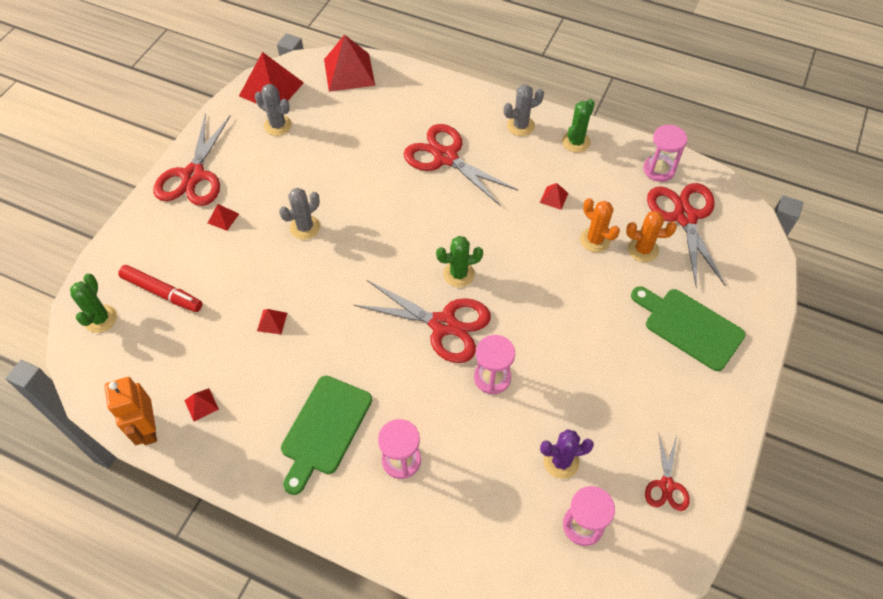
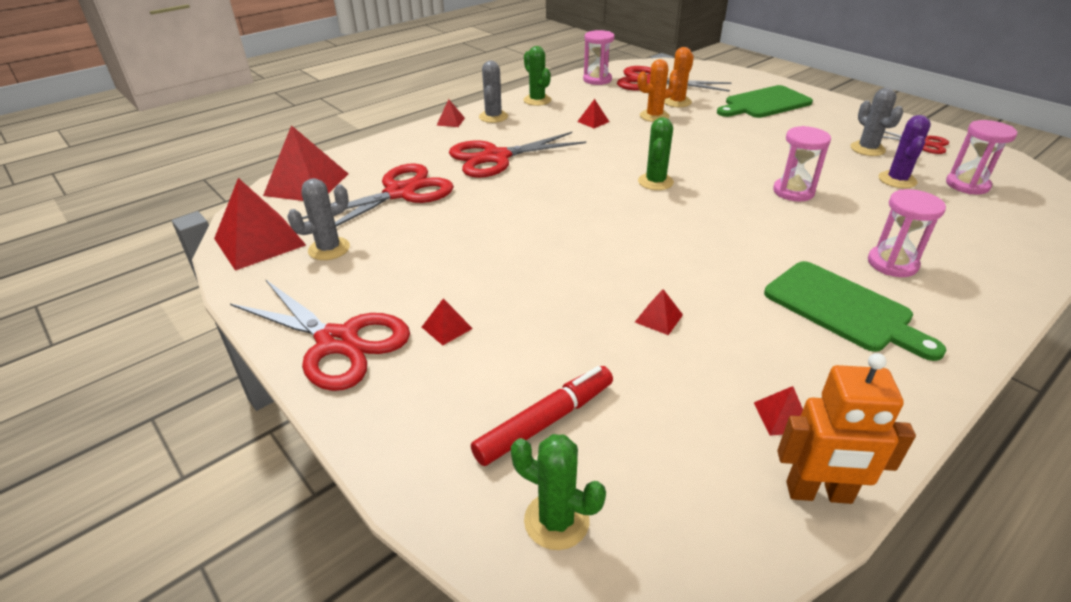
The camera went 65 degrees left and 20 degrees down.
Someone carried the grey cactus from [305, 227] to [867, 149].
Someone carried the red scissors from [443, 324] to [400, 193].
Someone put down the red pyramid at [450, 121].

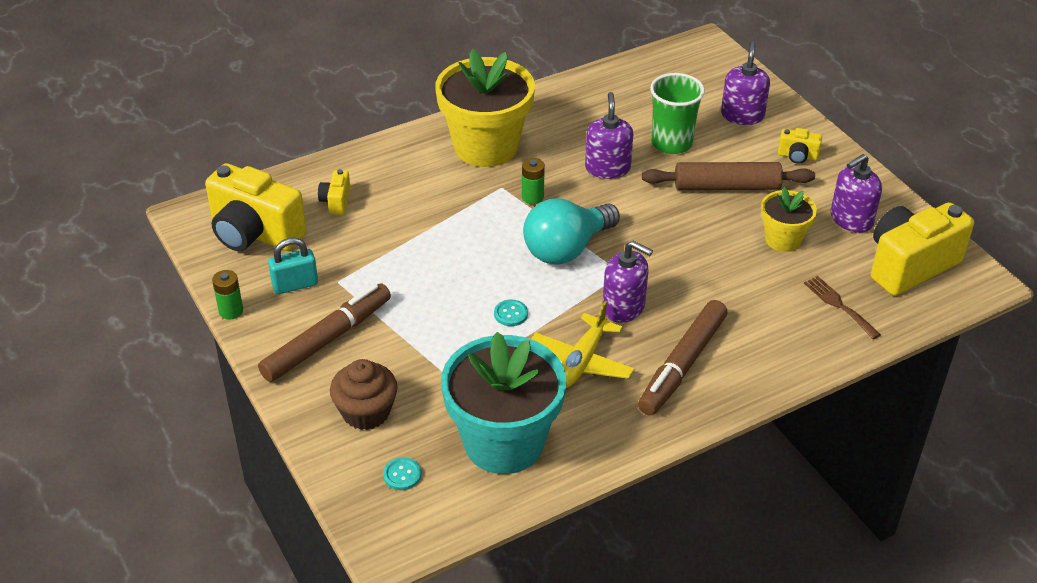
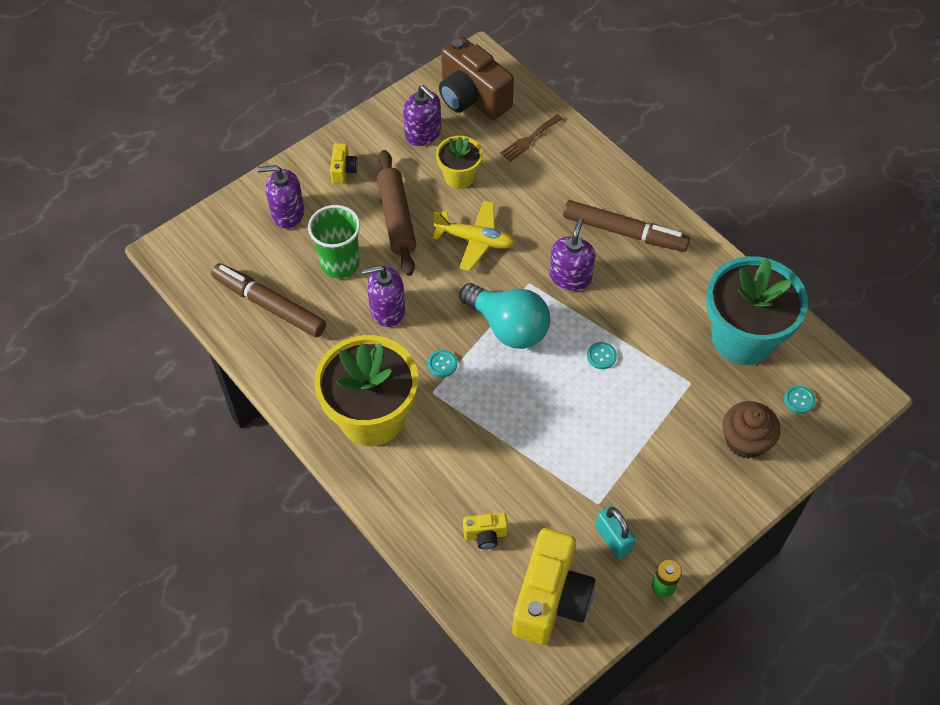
The camera went 100 degrees left and 15 degrees up.
Someone carried the brown marker from [327, 340] to [269, 305].
Someone swapped the green battery at [532, 197] for the turquoise button at [442, 364].
Someone carried the yellow plane from [581, 361] to [475, 240].
Someone repainted the yellow camera at [909, 265], which became the brown camera at [472, 98].

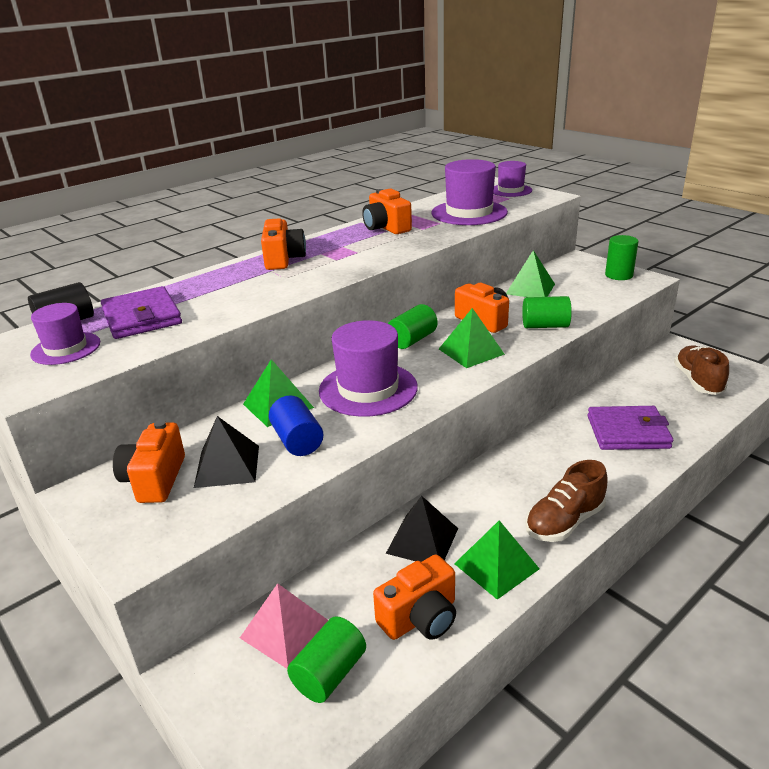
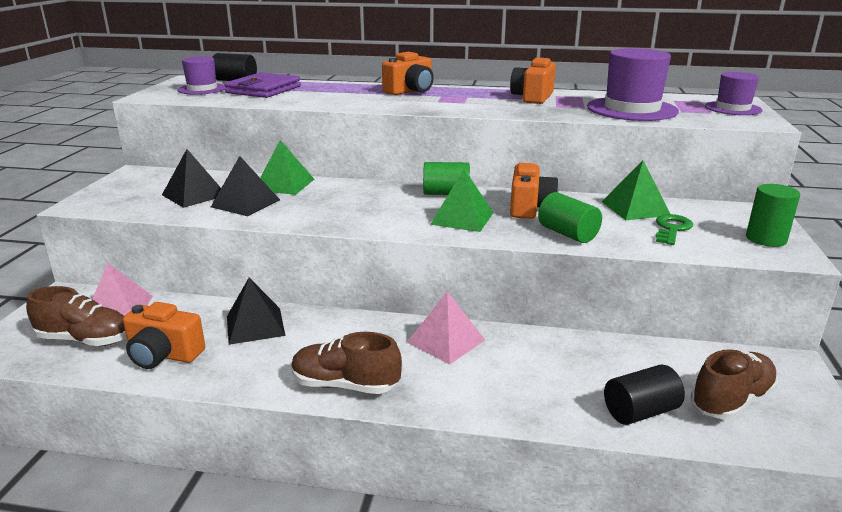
The camera went 50 degrees right and 5 degrees down.
Someone took away the orange camera at [154, 479].
Someone swapped the blue cylinder at [297, 441] for the black pyramid at [245, 203].
Someone swapped the green cylinder at [329, 673] for the brown shoe at [85, 340].
Someone took away the purple hat at [368, 389].
Someone took away the green pyramid at [496, 566].
Someone took away the purple wallet at [628, 432].
Someone put down the pink pyramid at [446, 341].
Someone put down the black cylinder at [640, 412].
Someone put down the green key at [671, 229].

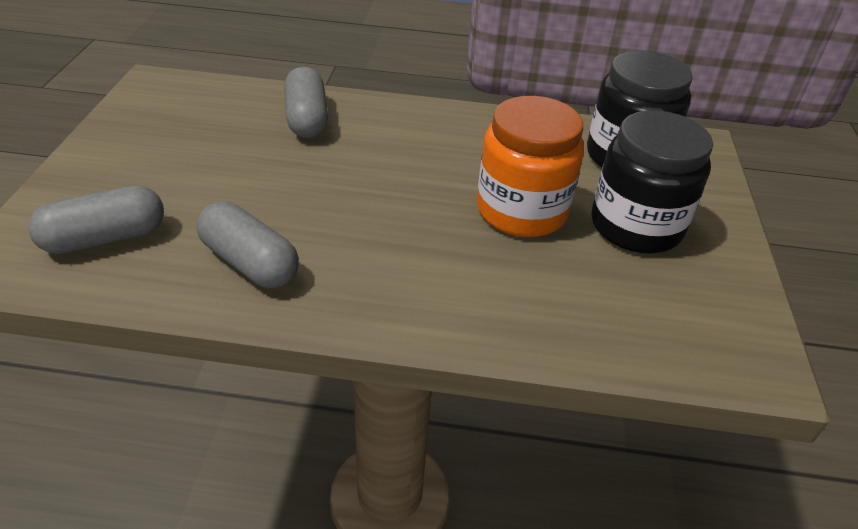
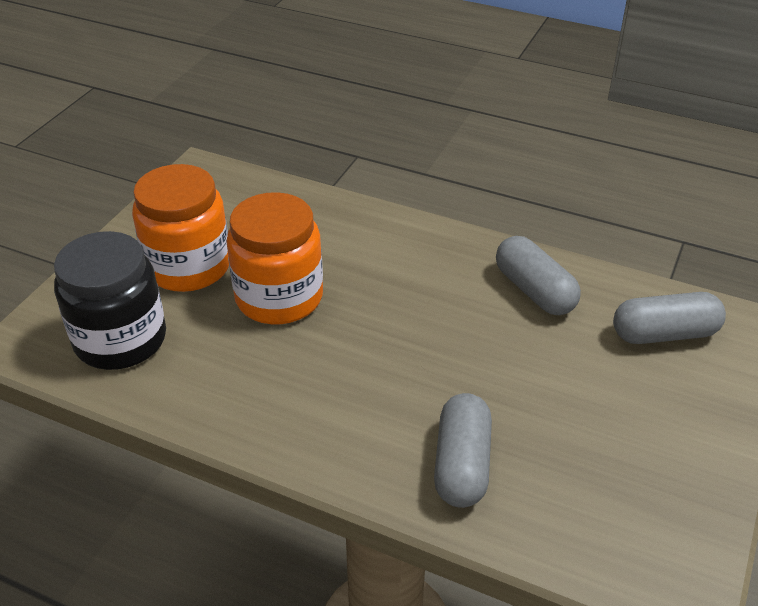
The camera went 160 degrees left and 0 degrees up.
Someone repainted the black jar at [636, 226], which became the orange jar at [188, 266].

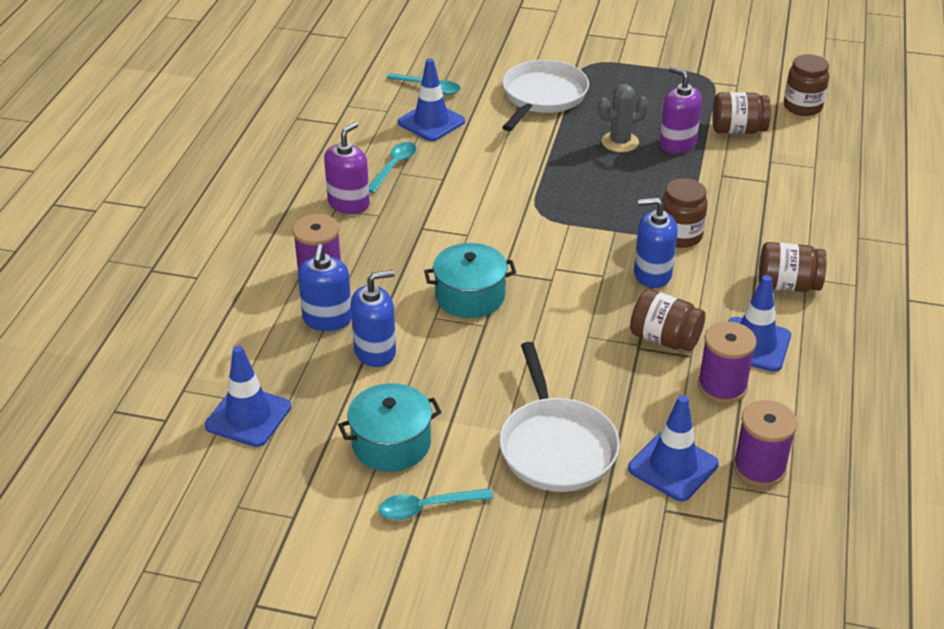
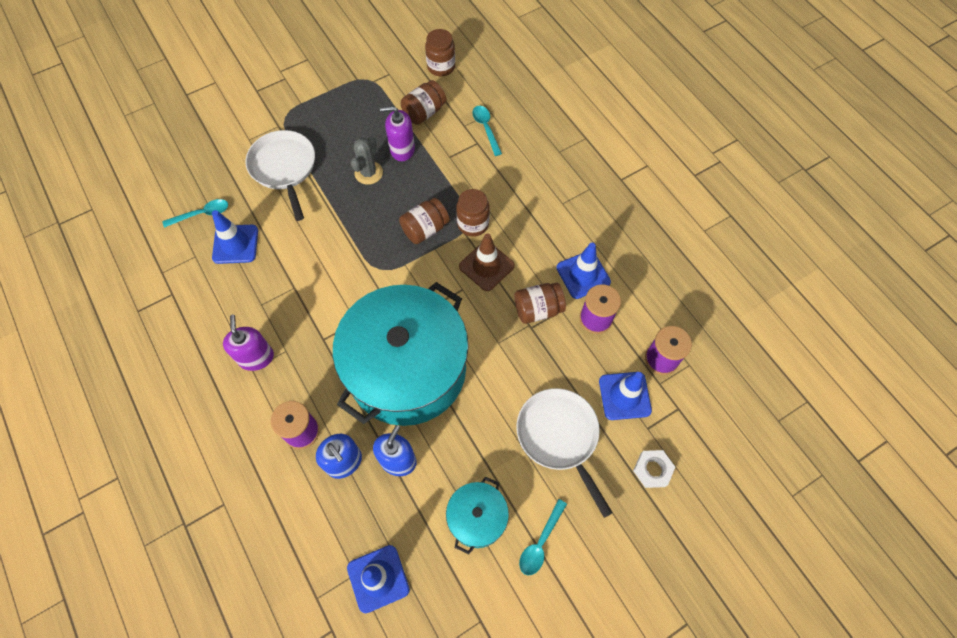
The camera went 45 degrees left and 25 degrees up.
Someone carried the turquoise spoon from [394, 166] to [486, 128].
Someone scaled the turquoise pot at [470, 296] by 2.25.
Someone rotated the white pan at [556, 446] by 150 degrees counterclockwise.
Someone swapped the blue soap dispenser at [652, 274] for the brown traffic cone at [486, 266].
Someone carried the brown jar from [787, 285] to [425, 229].
Someone put down the white nut at [652, 470].

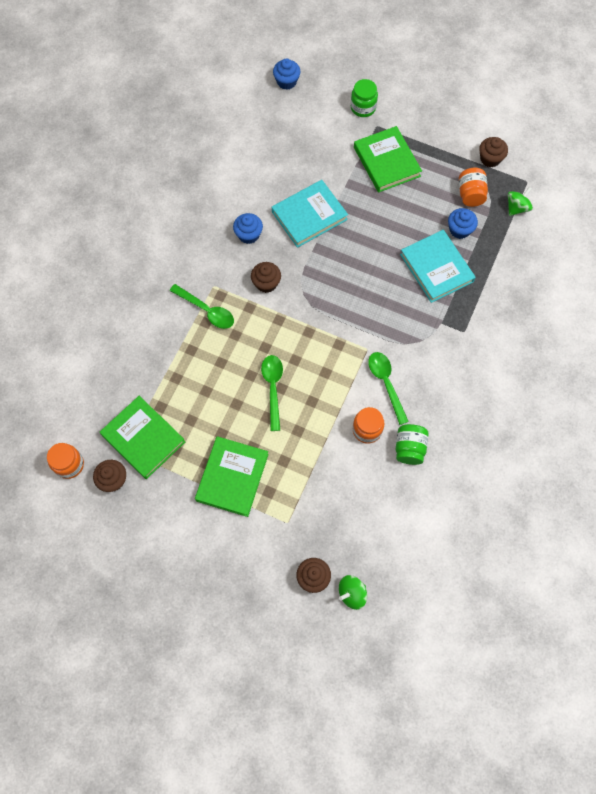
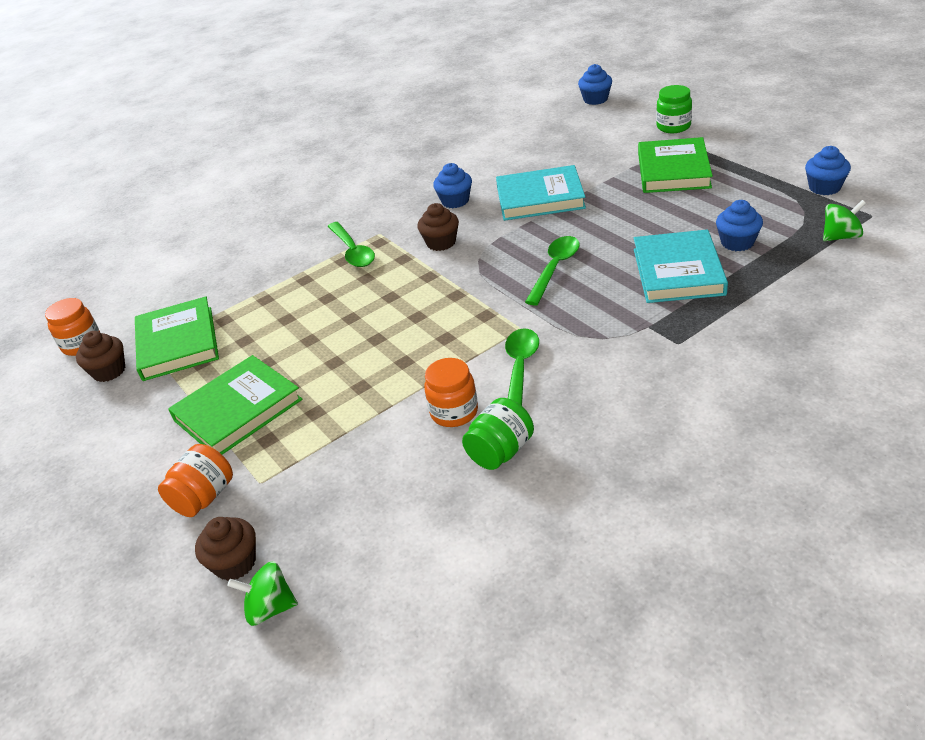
The camera went 35 degrees right and 30 degrees down.
Someone carried the green spoon from [273, 388] to [555, 268].
Someone carried the orange jar from [470, 194] to [204, 497].
Someone repainted the brown cupcake at [490, 159], which became the blue cupcake at [824, 187].

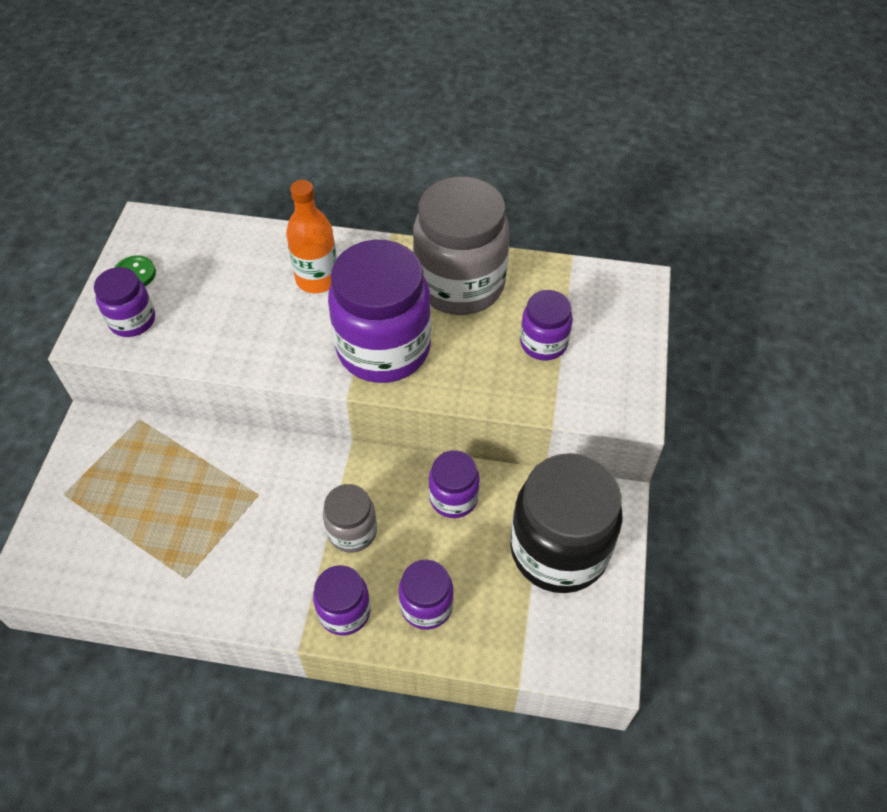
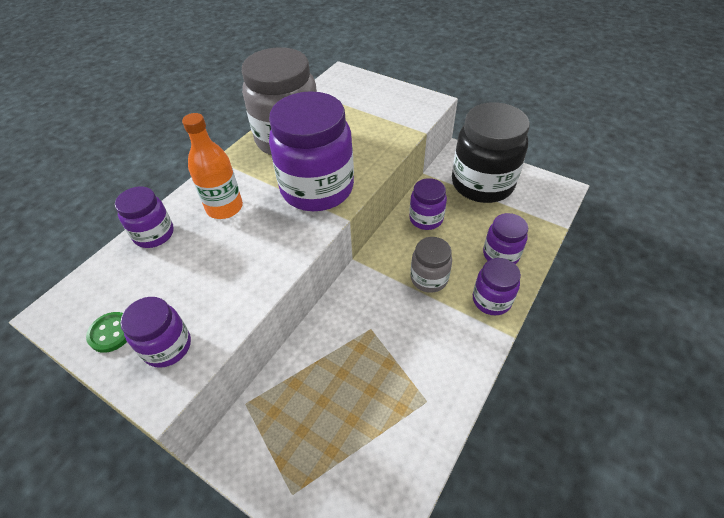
The camera went 65 degrees left and 5 degrees down.
Someone carried the purple jar from [543, 343] to [154, 234].

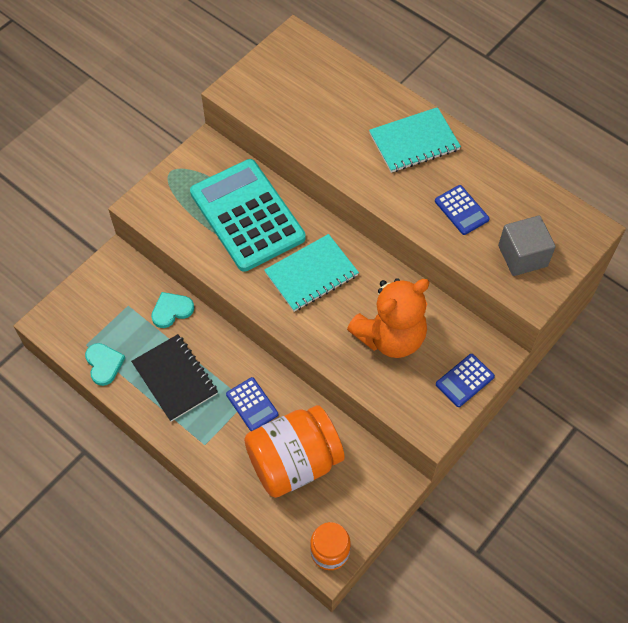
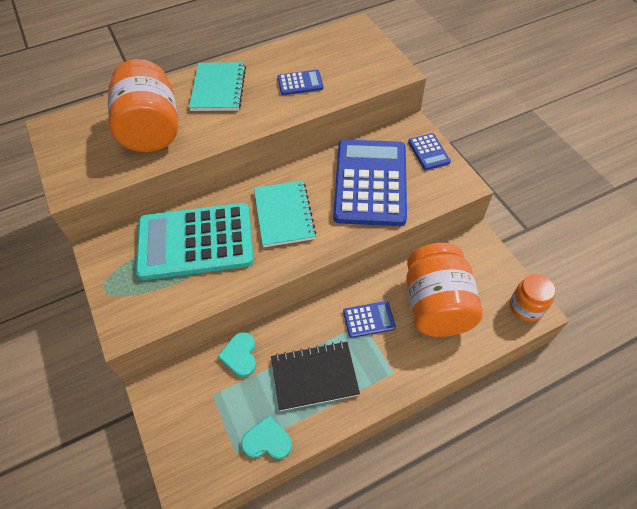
The camera went 65 degrees left and 5 degrees down.
Someone swapped the orange teddy bear at [390, 337] for the blue calculator at [370, 182].
Someone took away the grey cube at [522, 256].
Someone put down the orange jar at [151, 129].

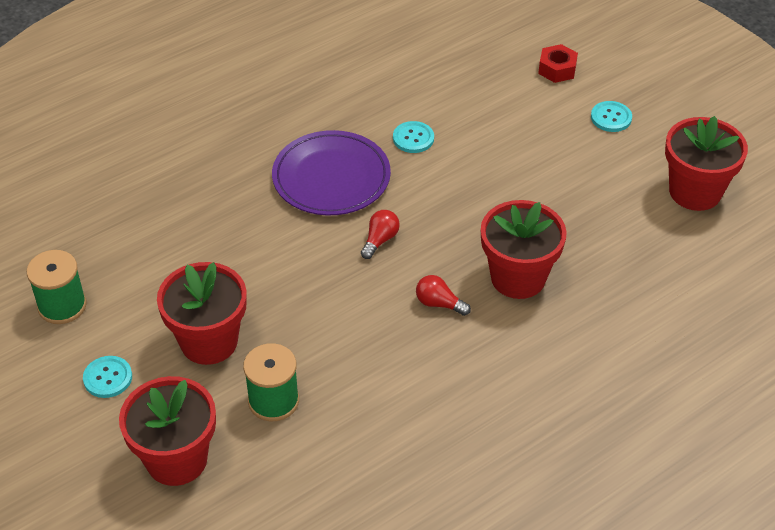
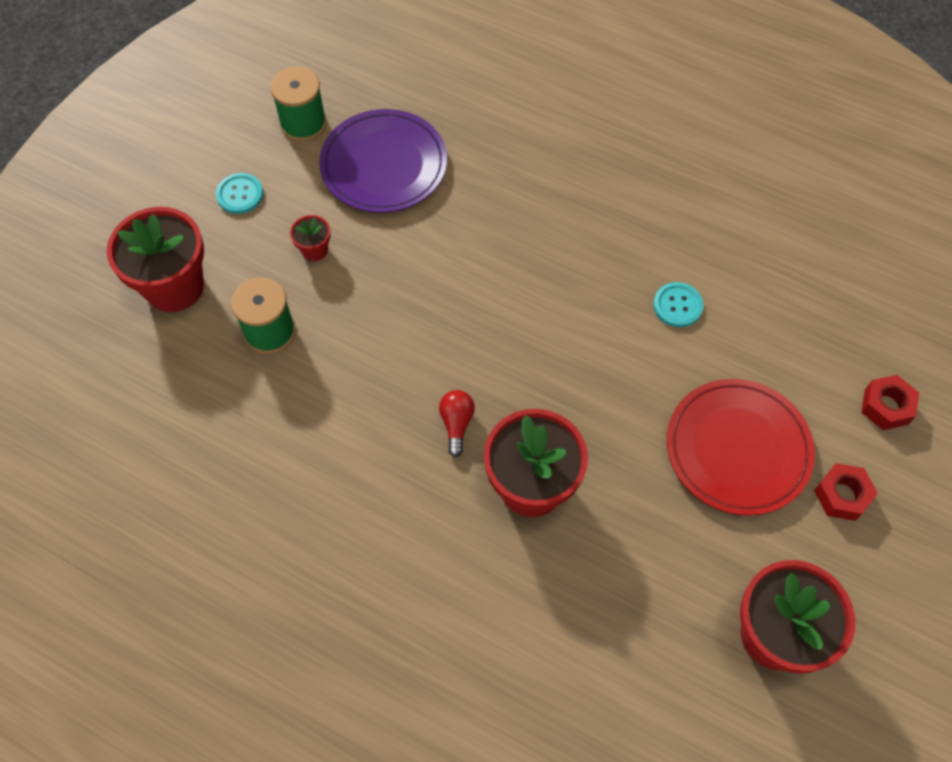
The camera went 65 degrees right and 15 degrees up.
Someone scaled the red flower pot at [209, 342] by 0.45.
Someone carried the purple plate from [331, 177] to [384, 165].
Someone took away the red light bulb at [380, 240].
Someone swapped the turquoise button at [611, 118] for the red nut at [842, 495].
Someone put down the red plate at [737, 449].

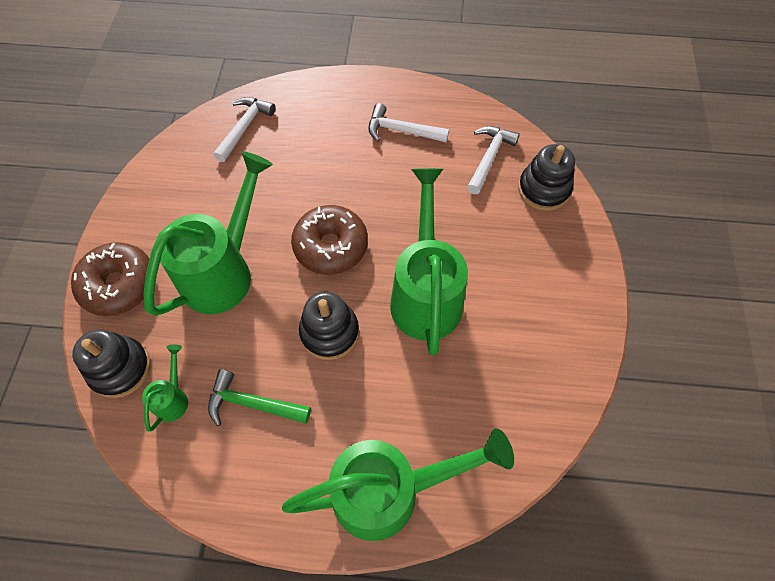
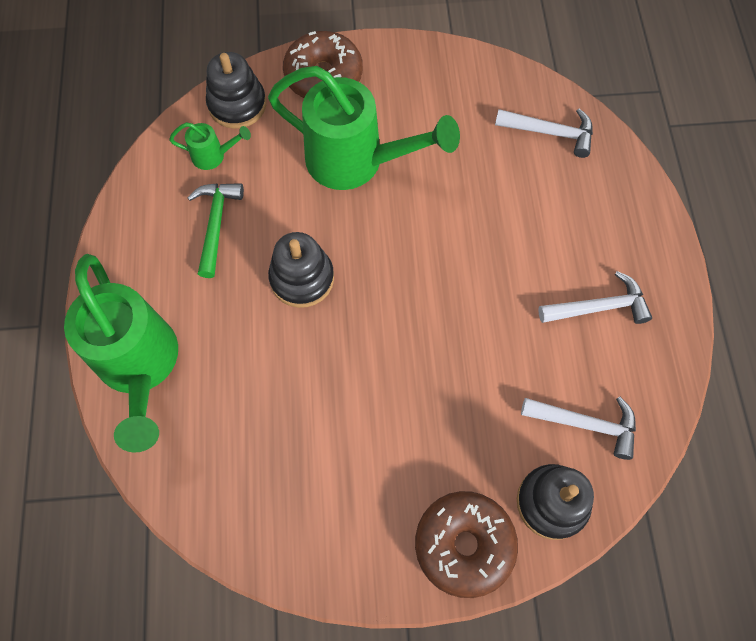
The camera went 80 degrees right and 5 degrees up.
Someone carried the brown donut from [331, 246] to [464, 545].
Someone rotated the white hammer at [402, 131] by 75 degrees clockwise.
Someone took away the green watering can at [425, 293].

